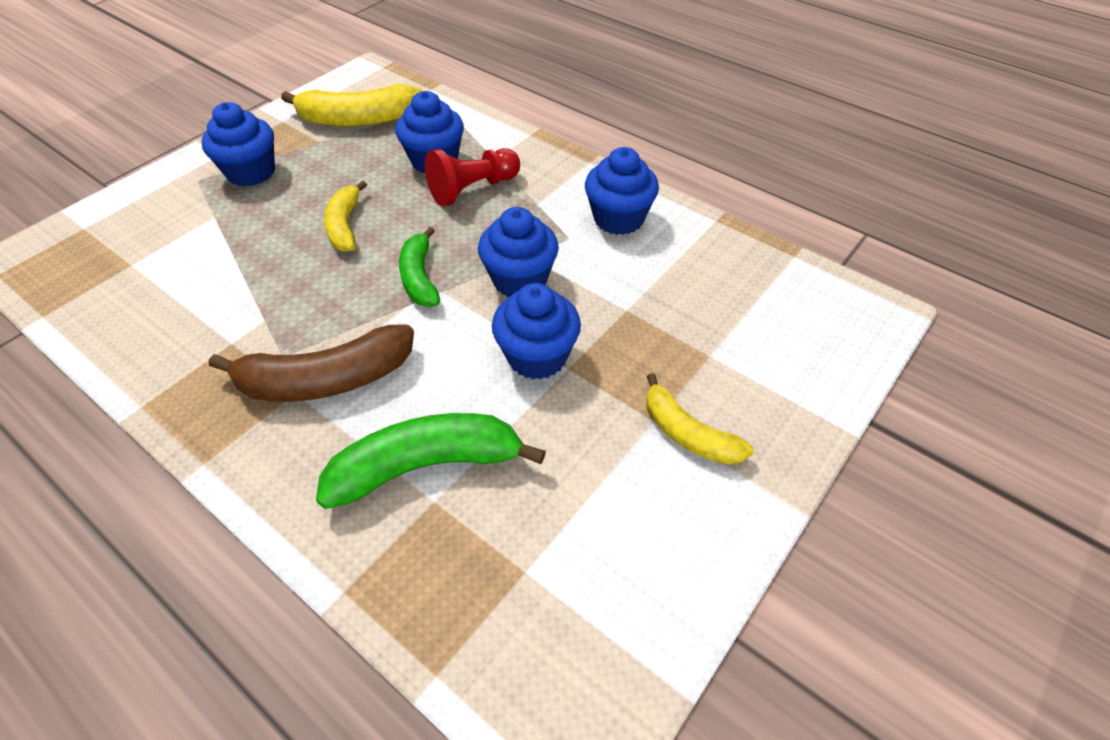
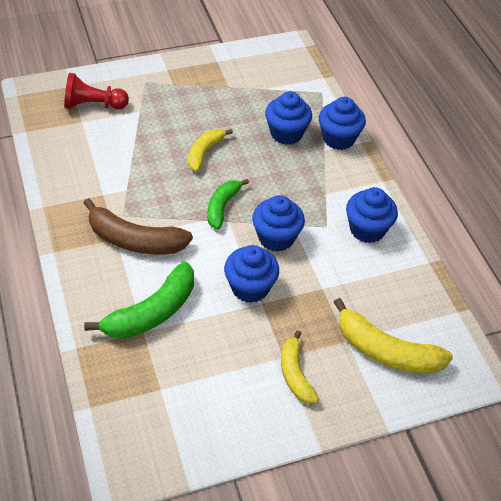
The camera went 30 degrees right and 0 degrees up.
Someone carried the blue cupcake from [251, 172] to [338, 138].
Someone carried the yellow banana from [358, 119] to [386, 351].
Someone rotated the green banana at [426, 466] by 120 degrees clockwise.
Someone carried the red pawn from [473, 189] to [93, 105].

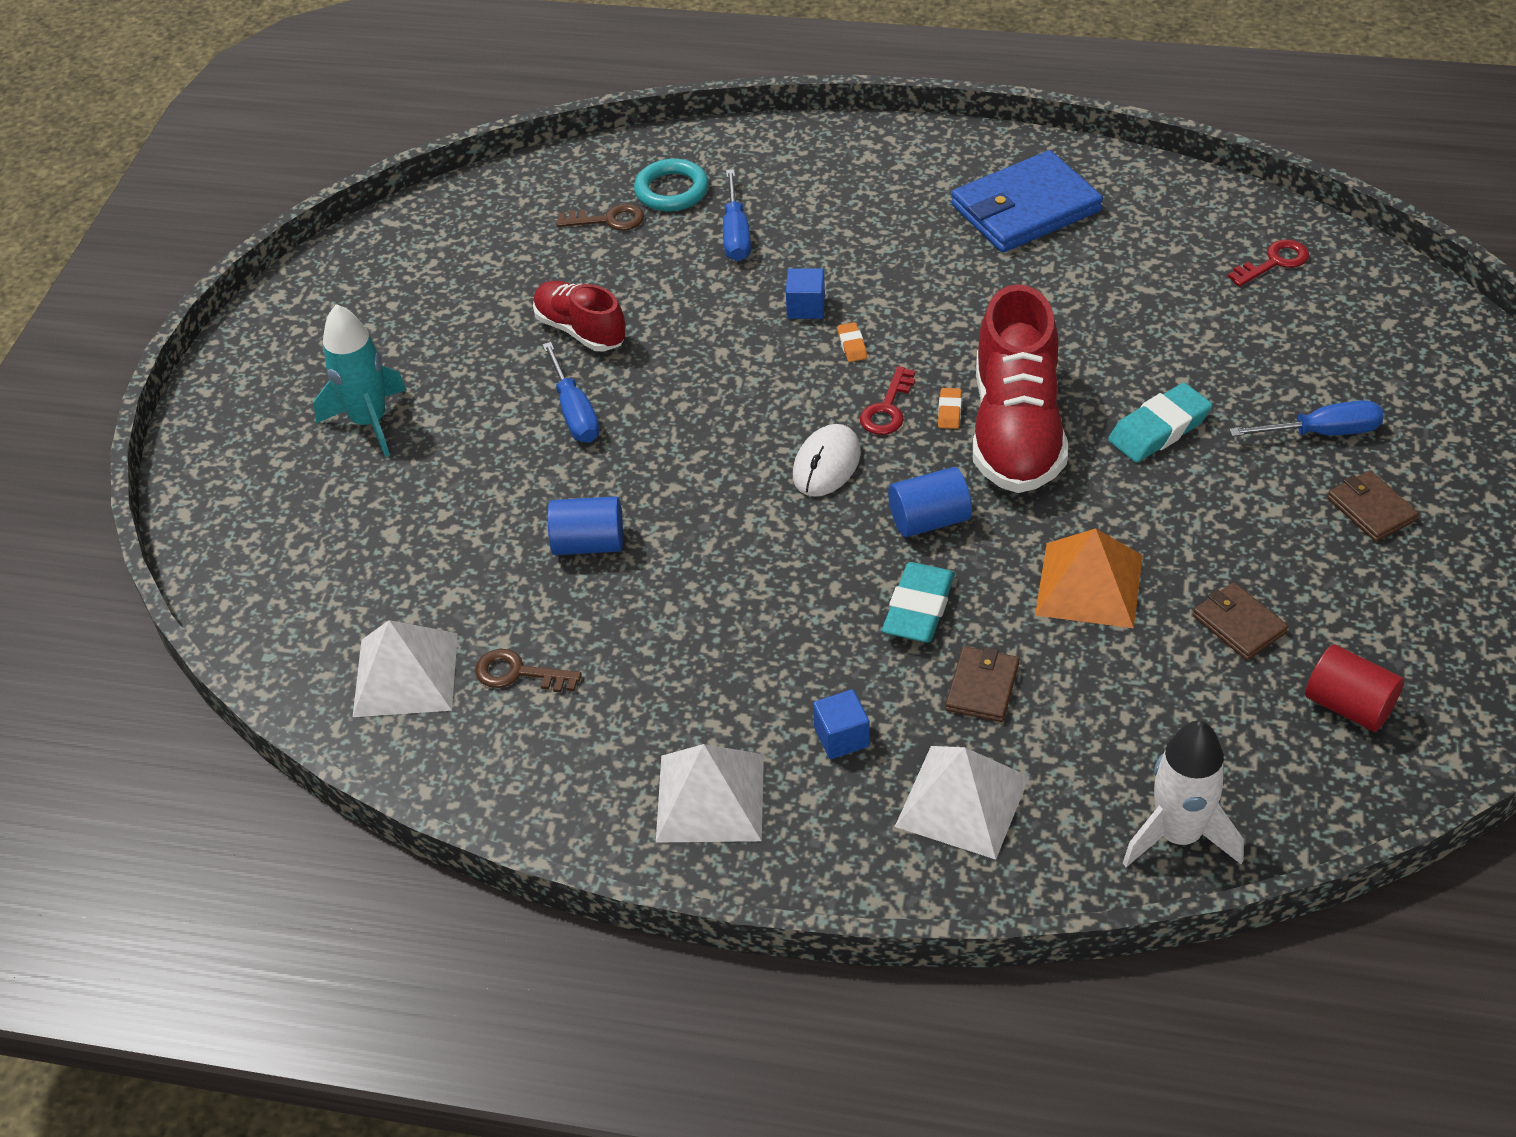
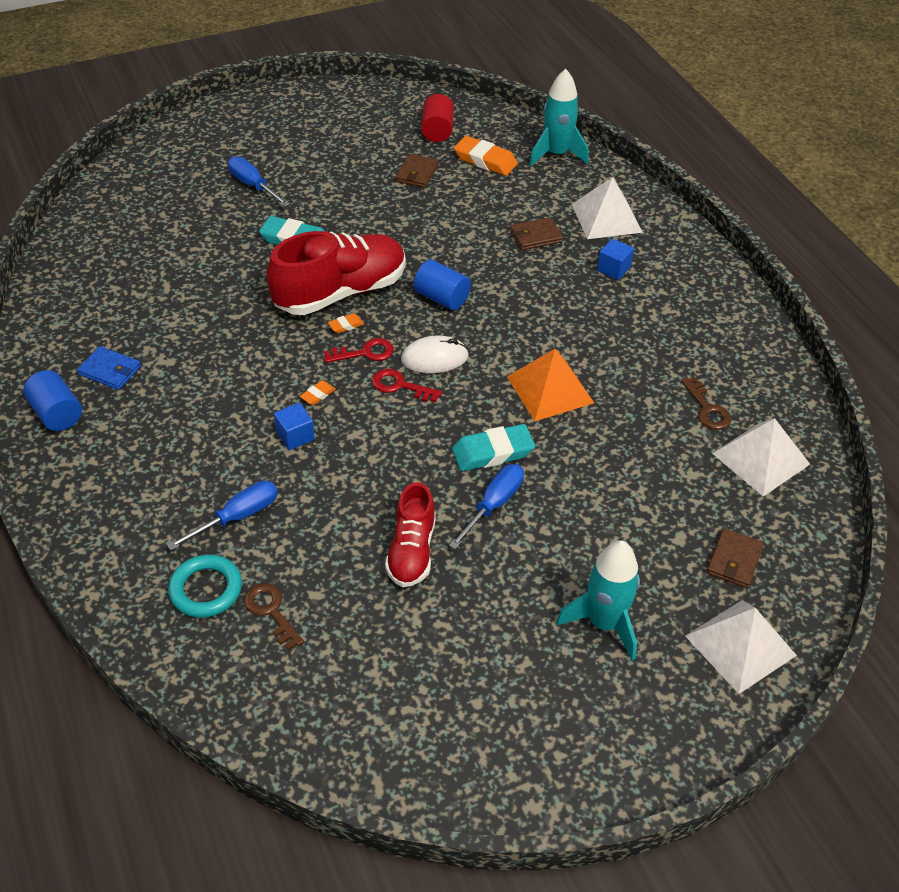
The camera went 130 degrees left and 0 degrees up.
Someone carried the blue cylinder from [589, 544] to [57, 414].
Someone carried the white pyramid from [710, 797] to [740, 645].
Someone carried the turquoise eraser from [918, 608] to [492, 452].
Someone scaled the blue wallet at [1025, 208] by 0.51.
Someone carried the orange pyramid from [1089, 584] to [550, 389].
Someone repainted the white rocket at [1178, 835], which became the turquoise rocket at [556, 154].
Someone carried the red key from [1274, 262] to [400, 386].
Someone carried the brown wallet from [1371, 509] to [734, 560].
Someone put down the orange eraser at [485, 160].

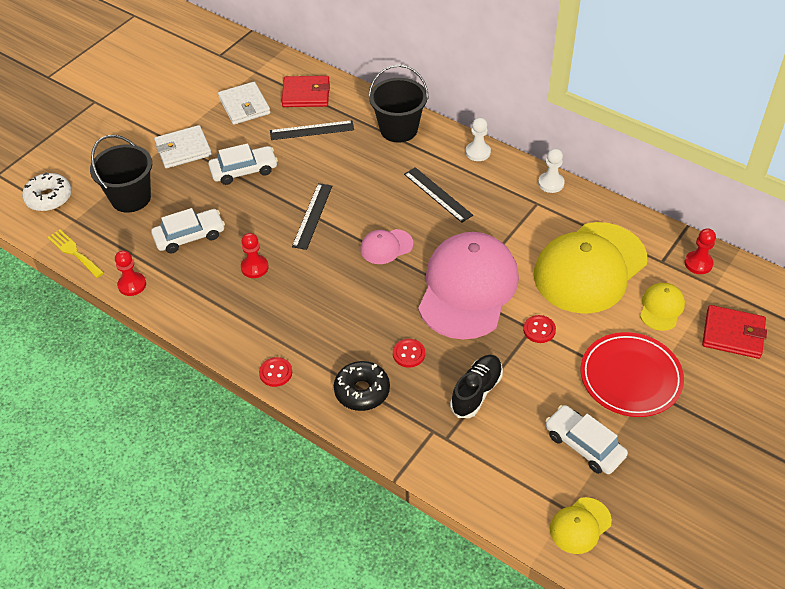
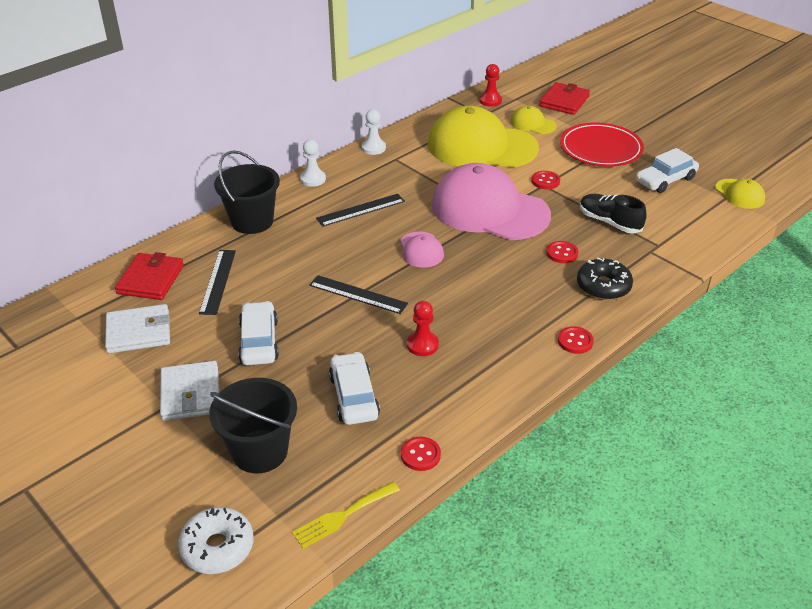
The camera went 80 degrees left and 10 degrees down.
Someone swapped the red pawn at [132, 285] for the red button at [420, 455].
Someone rotated the yellow cap at [590, 268] by 135 degrees clockwise.

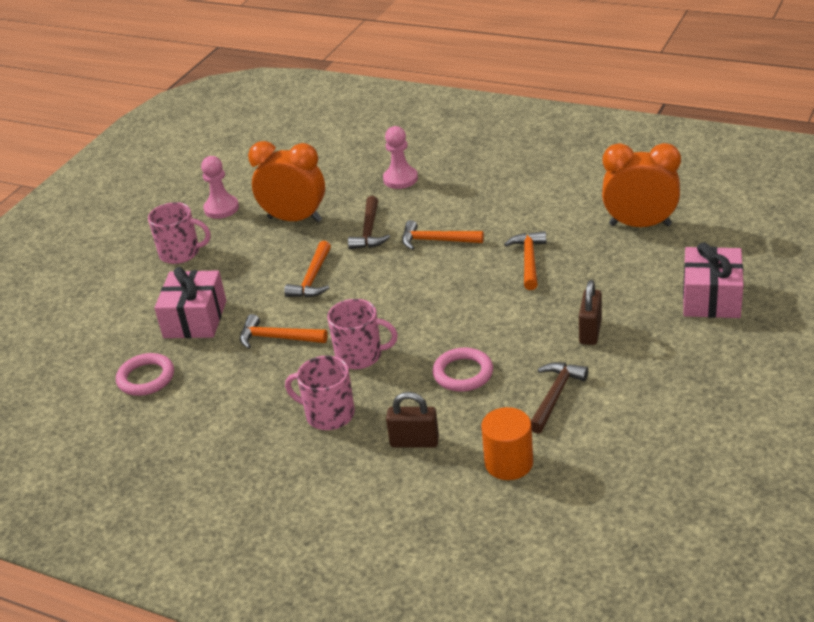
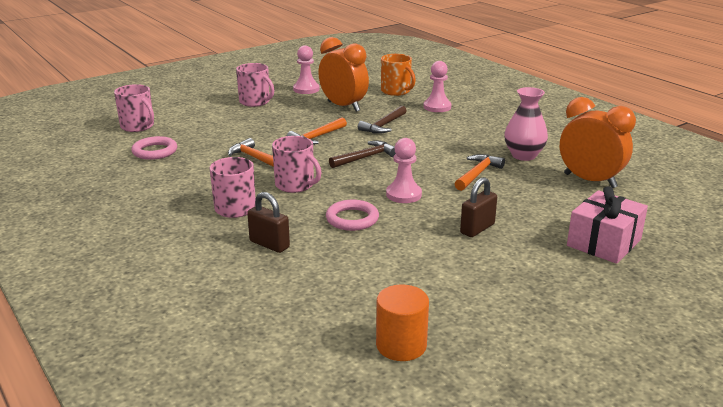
The camera went 25 degrees right and 10 degrees down.
Someone took away the pink gift at [195, 319].
Someone took away the orange hammer at [436, 241].
Someone carried the orange cylinder from [508, 463] to [401, 345].
Someone carried the brown hammer from [555, 396] to [365, 157].
Someone put down the pink mug at [138, 126].
Someone put down the orange mug at [396, 91].
Someone put down the pink pawn at [403, 194].
Someone put down the pink vase at [523, 155].

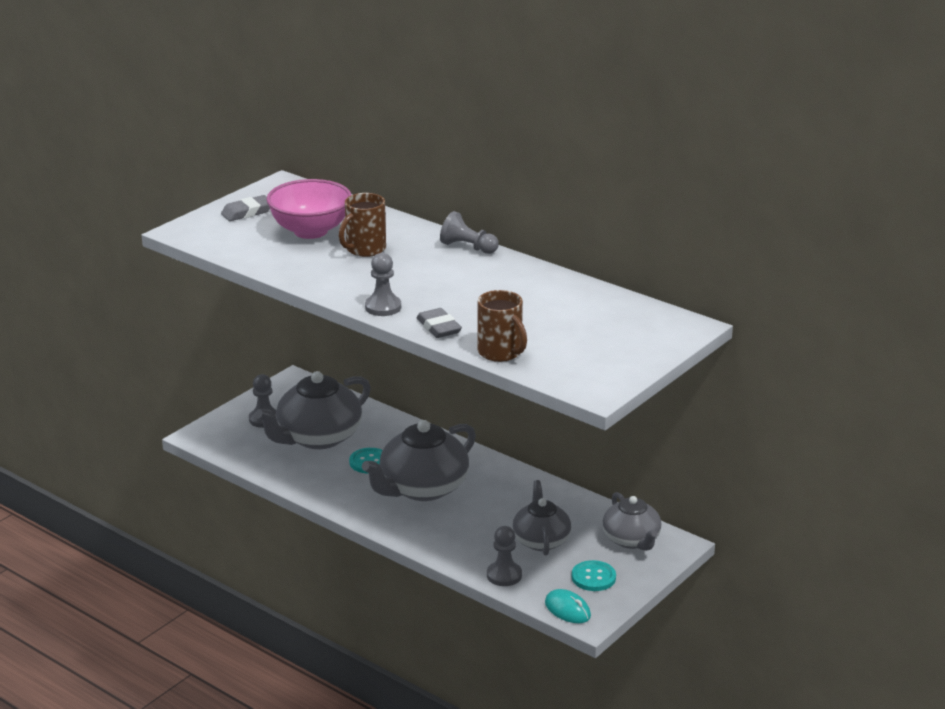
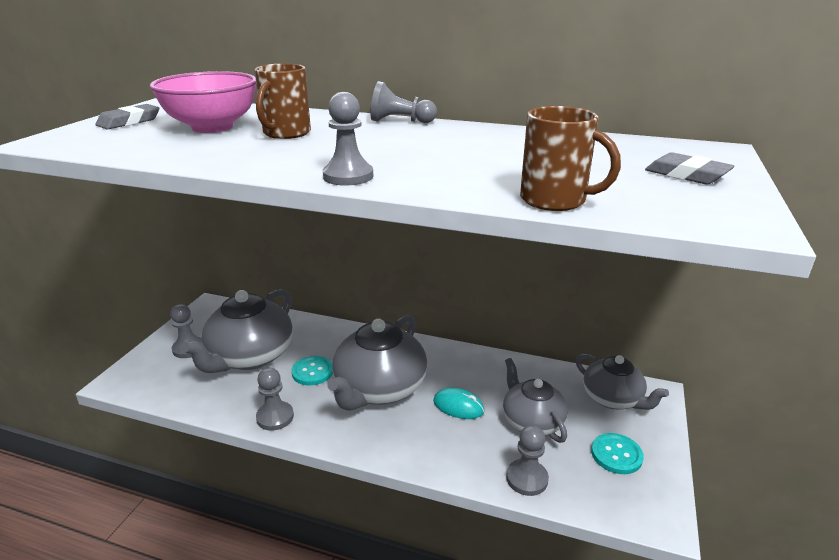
The camera went 20 degrees left and 0 degrees up.
Someone carried the grey eraser from [438, 327] to [686, 175].
Someone carried the turquoise mouse from [567, 609] to [458, 406].
Someone put down the grey pawn at [275, 417].

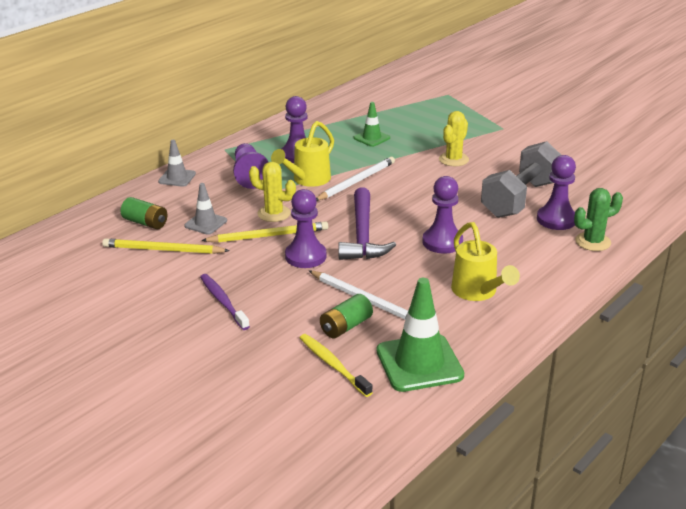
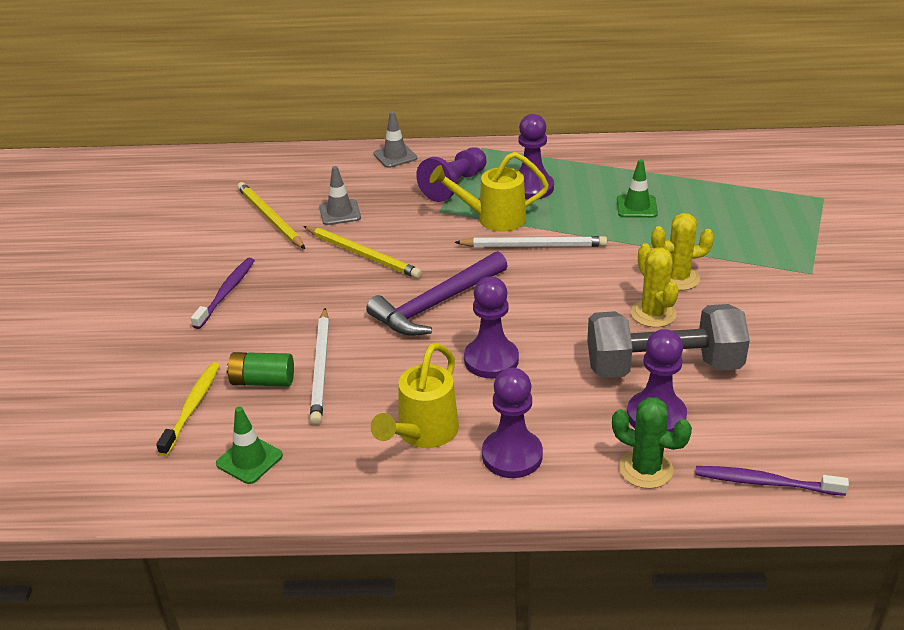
The camera went 50 degrees right and 5 degrees up.
Someone took away the green battery at [145, 223].
Someone carried the yellow cactus from [274, 213] to [653, 314].
Someone carried the purple pawn from [305, 256] to [512, 455].
Someone scaled the green traffic cone at [419, 363] by 0.56.
Someone put down the purple toothbrush at [765, 482].

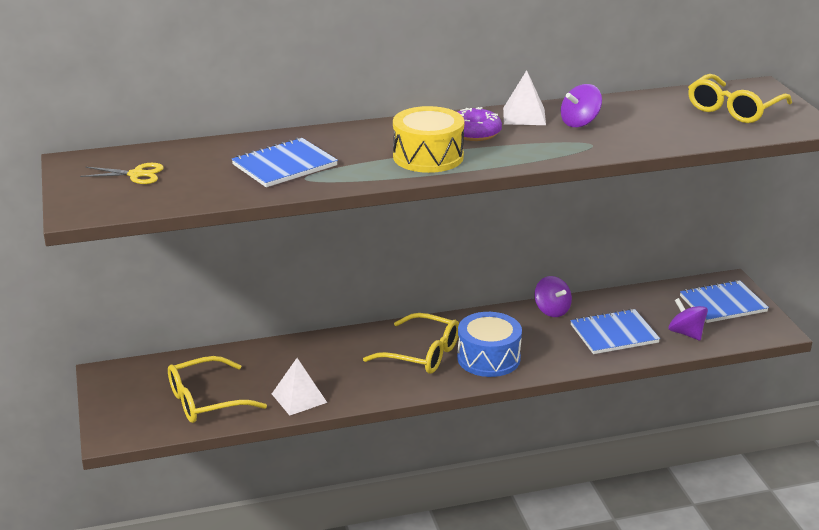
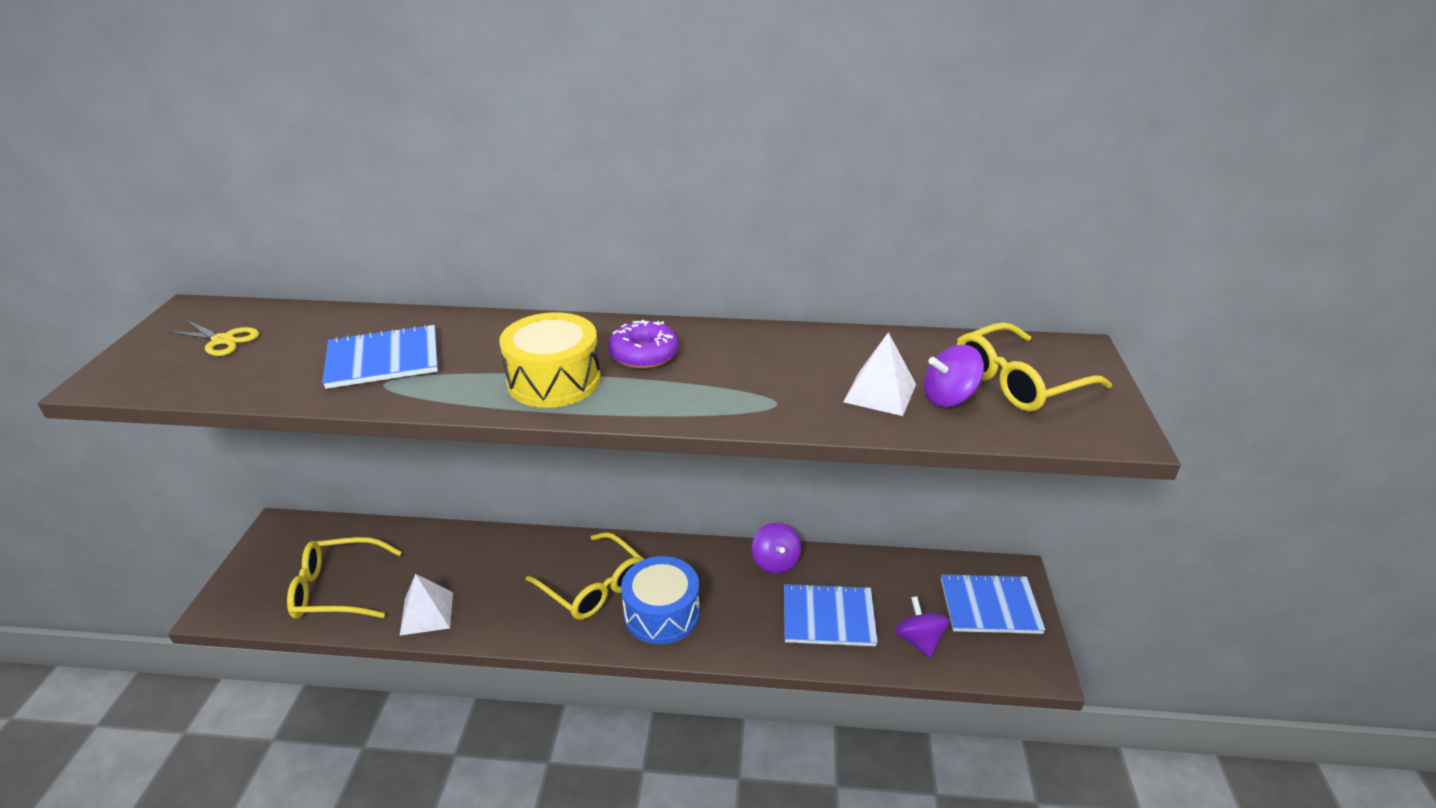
The camera went 20 degrees right and 5 degrees up.
Someone carried the white pyramid from [524, 116] to [880, 393].
Someone carried the purple spinning top from [579, 123] to [949, 398].

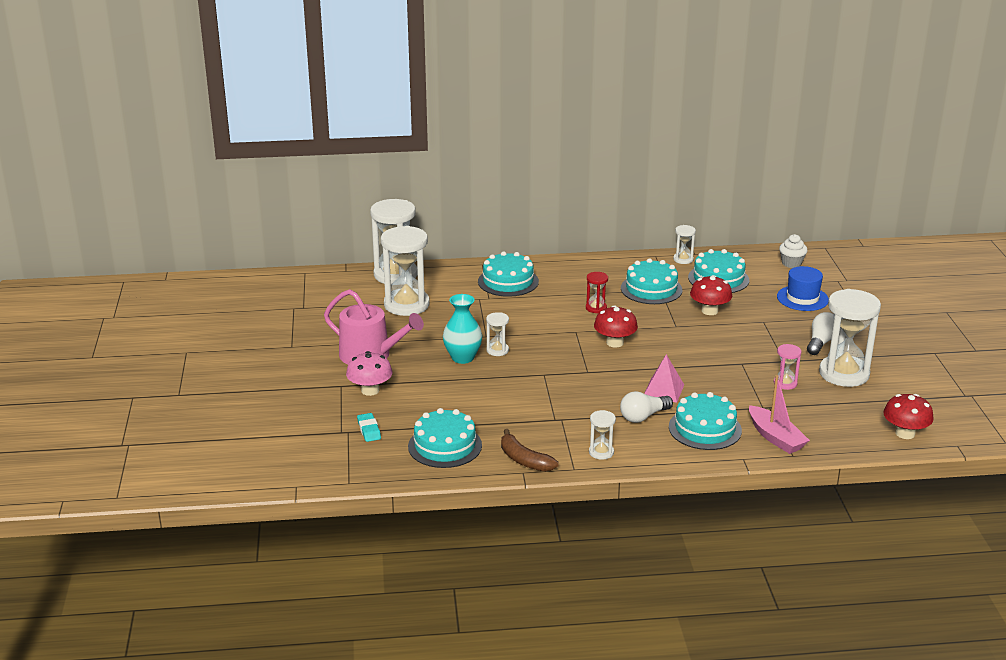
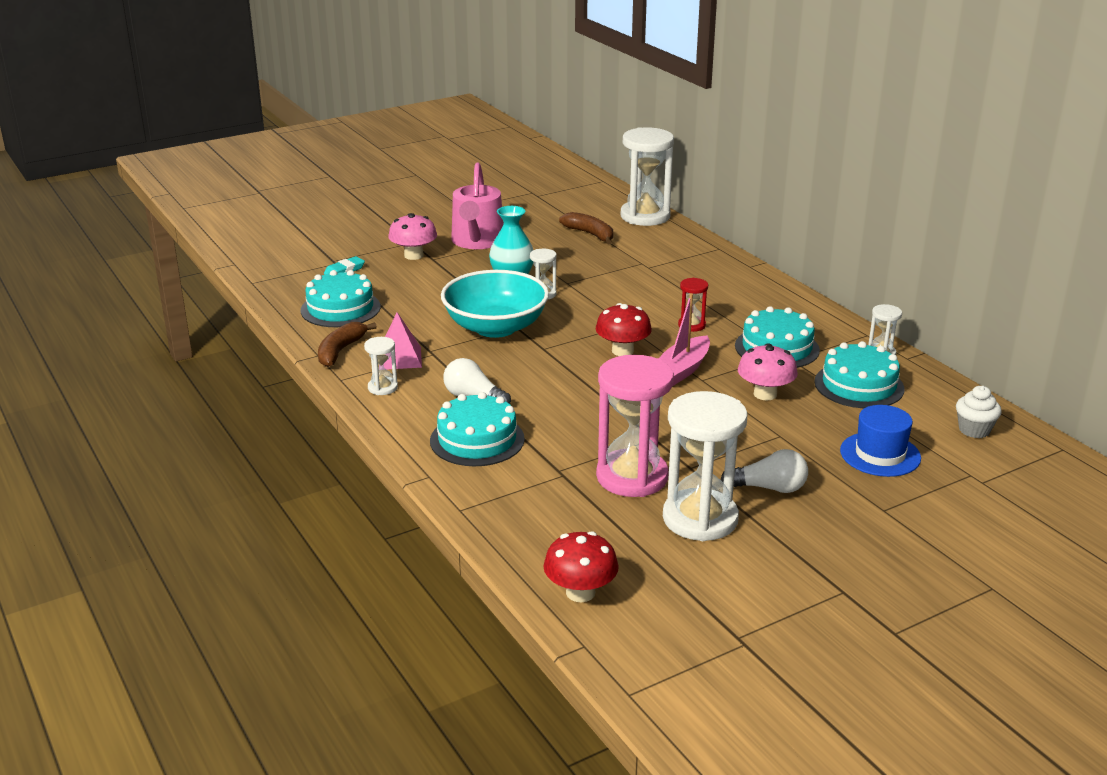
The camera went 65 degrees right and 0 degrees up.
Someone swapped the white hourglass at [406, 305] for the brown banana at [590, 234].
Someone took away the turquoise cake at [508, 281].
Someone carried the pink pyramid from [663, 390] to [400, 358].
Someone repainted the red mushroom at [709, 311], which became the pink mushroom at [765, 394].
Someone carried the pink boat from [775, 437] to [682, 370].
Someone scaled the pink hourglass at [785, 383] by 2.15.
Someone put down the turquoise bowl at [495, 327].

